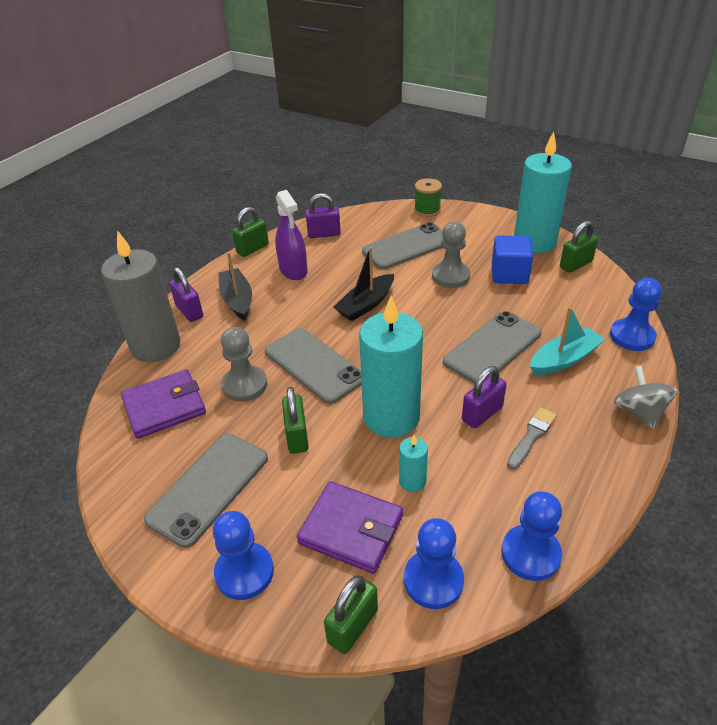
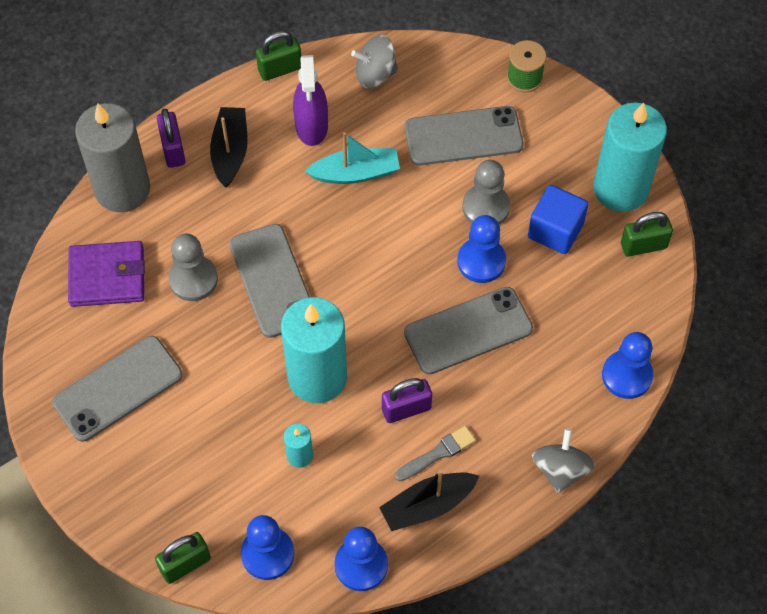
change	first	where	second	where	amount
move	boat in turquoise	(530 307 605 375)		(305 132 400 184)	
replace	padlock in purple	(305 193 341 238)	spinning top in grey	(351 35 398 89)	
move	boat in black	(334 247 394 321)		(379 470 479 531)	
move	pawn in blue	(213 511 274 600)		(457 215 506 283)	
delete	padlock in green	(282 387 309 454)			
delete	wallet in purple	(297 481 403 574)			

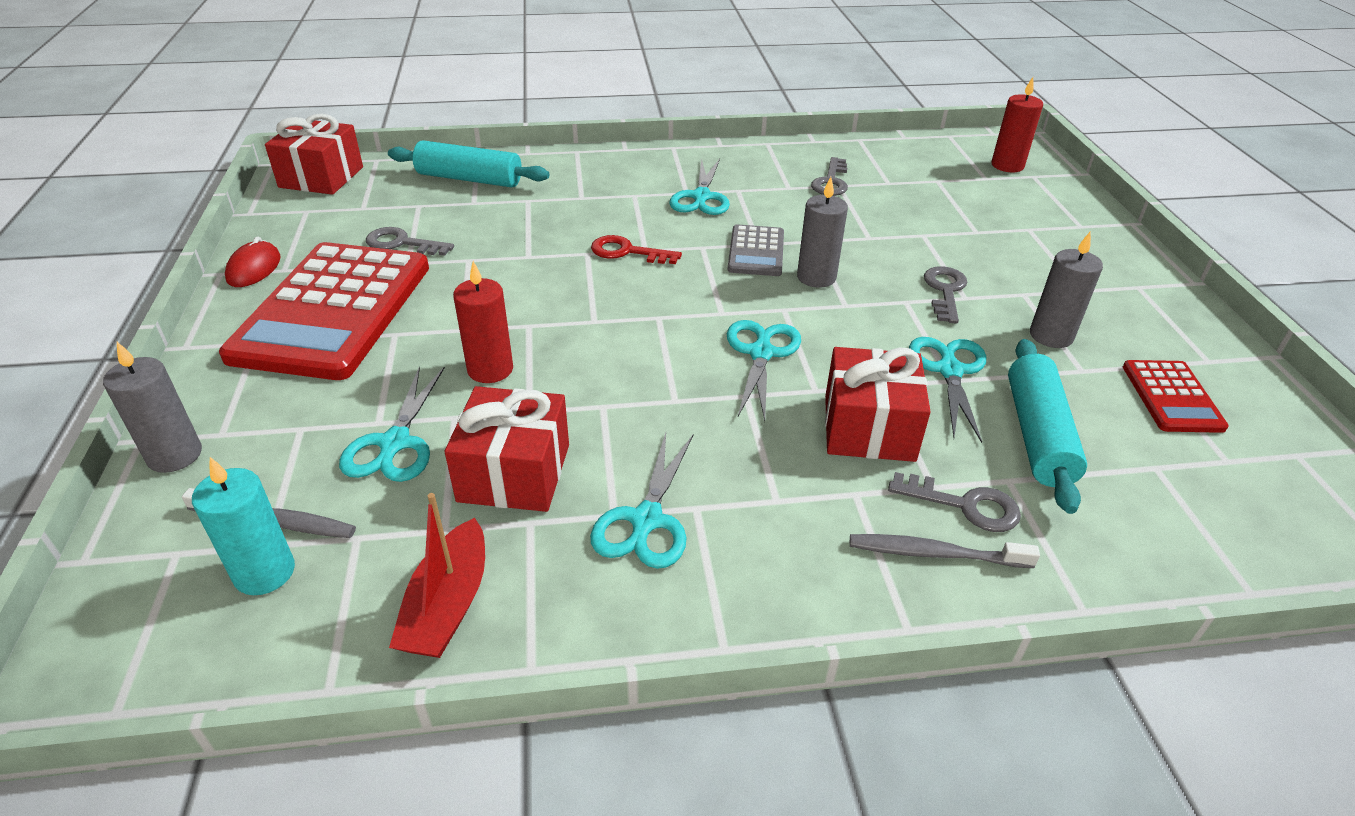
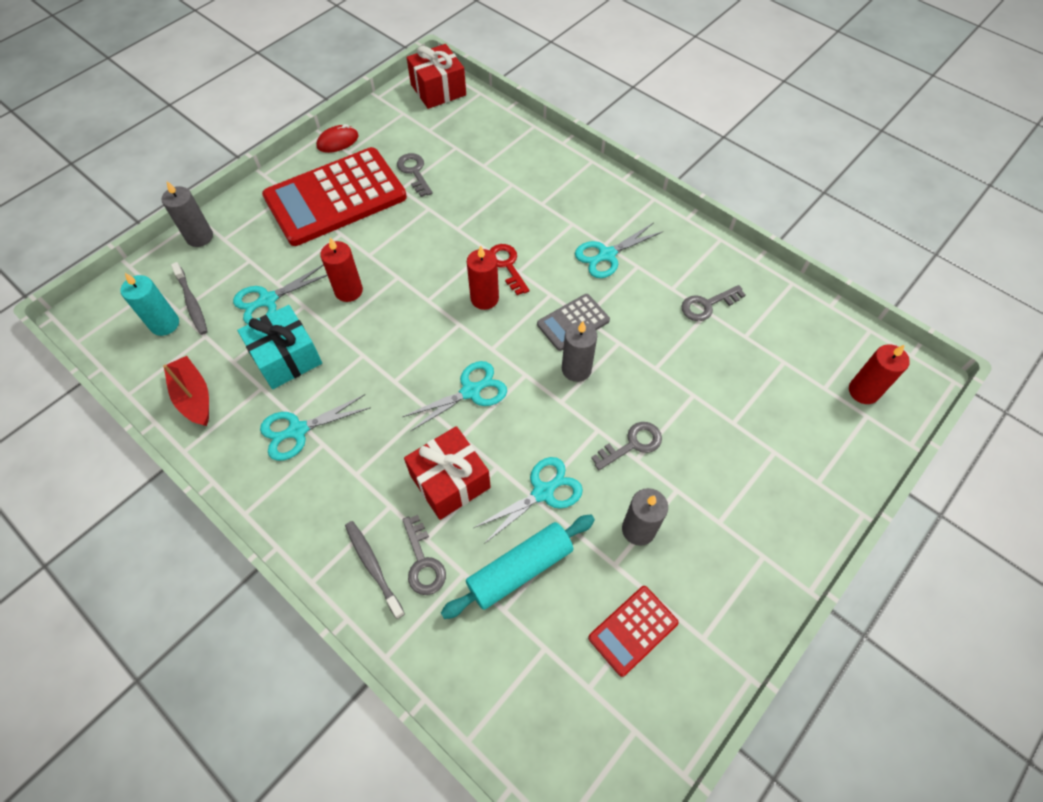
change	first	where	second	where	amount
rotate	boat in red	(389 493 485 658)		(163 356 209 426)	90 degrees clockwise
recolor	gift in red	(445 386 569 512)	gift in turquoise	(237 305 322 389)	
insert			candle in red	(467 246 499 310)	
delete	rolling pin in turquoise	(388 140 549 187)			

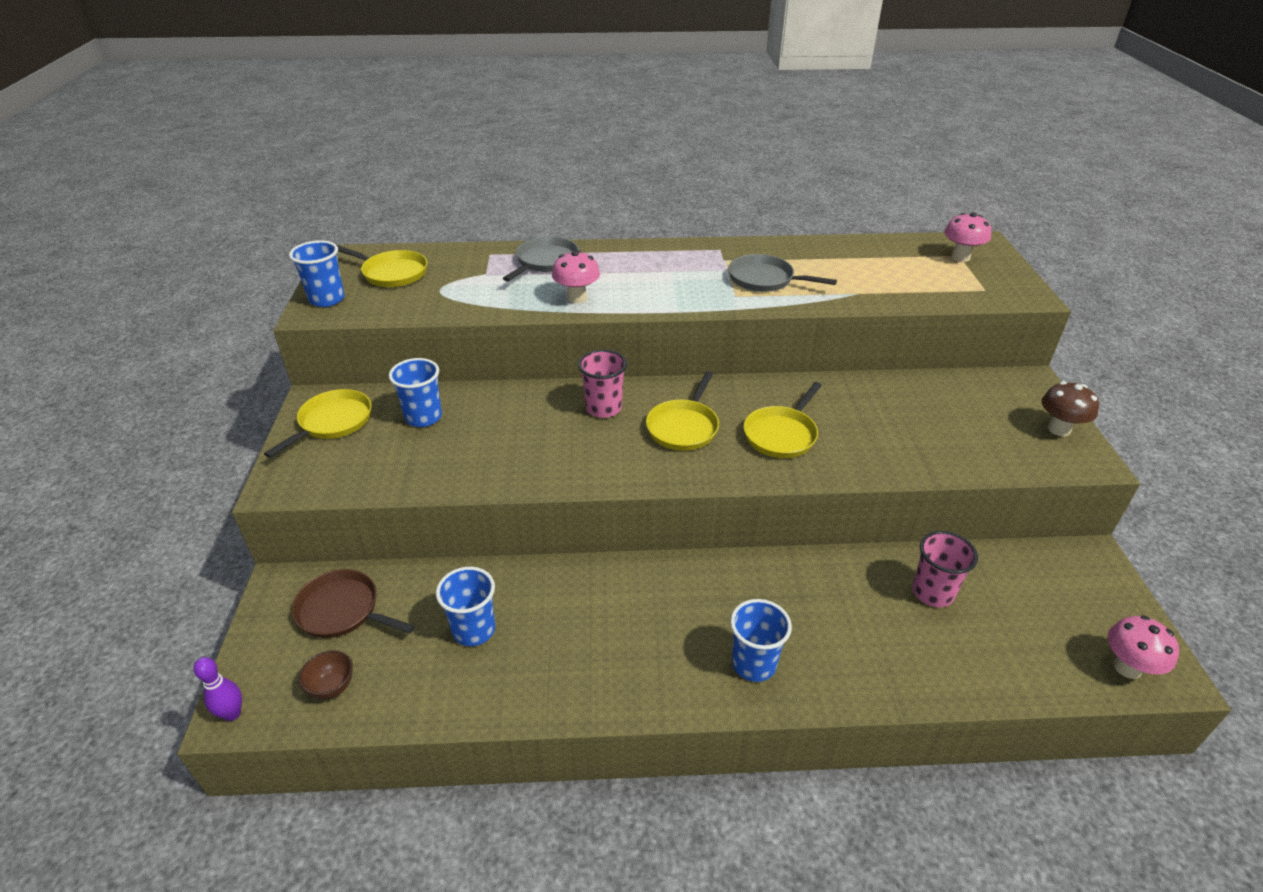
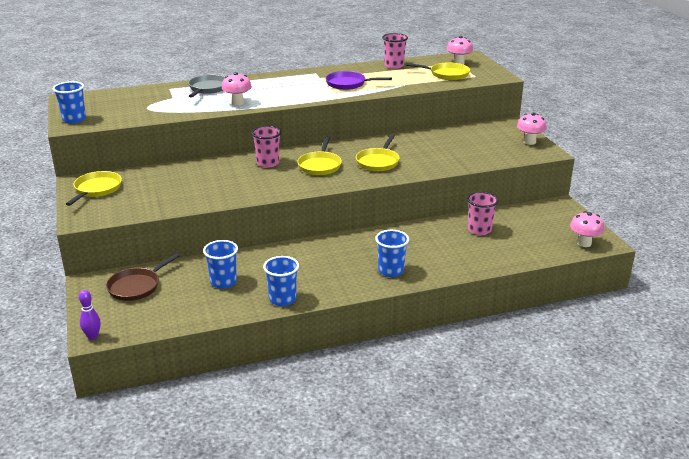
change	first	where	second	where	amount
rotate	pan in brown	(292 569 415 638)		(106 253 180 301)	60 degrees counterclockwise
move	cup in blue	(389 358 442 427)		(263 256 299 306)	
recolor	pan in grey	(728 254 837 292)	pan in purple	(325 71 392 90)	
insert			cup in pink	(382 33 408 69)	
move	pan in yellow	(337 245 427 287)		(405 62 470 80)	
recolor	mushroom in brown	(1042 381 1099 436)	mushroom in pink	(517 113 547 145)	
delete	bowl in brown	(299 650 353 699)			

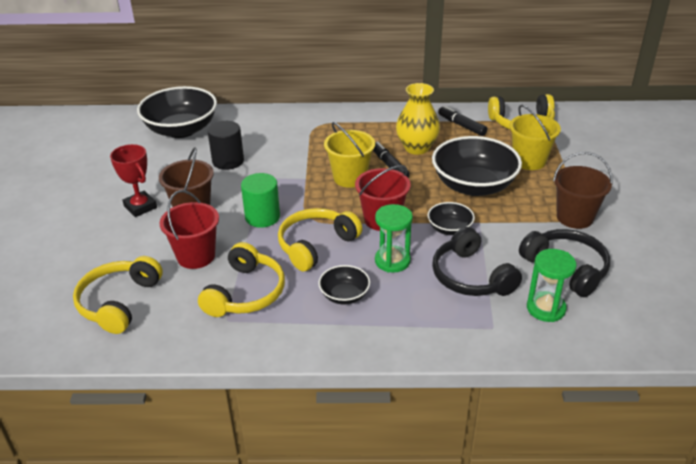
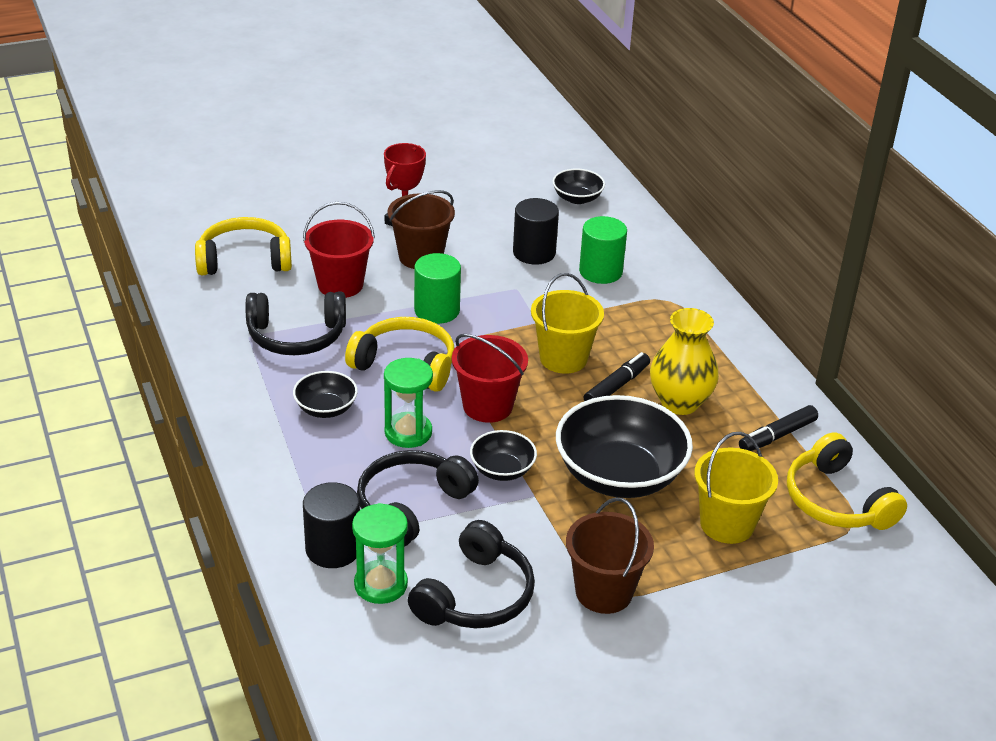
change	first	where	second	where	amount
recolor	headphones in yellow	(198 242 285 317)	headphones in black	(246 292 346 355)	
insert			cylinder in black	(303 482 360 568)	
resize	bowl in black	(137 86 217 138)		(552 169 605 204)	x0.49
insert			cylinder in green	(579 216 627 284)	
rotate	marker in black	(438 106 487 136)		(739 405 818 451)	150 degrees counterclockwise

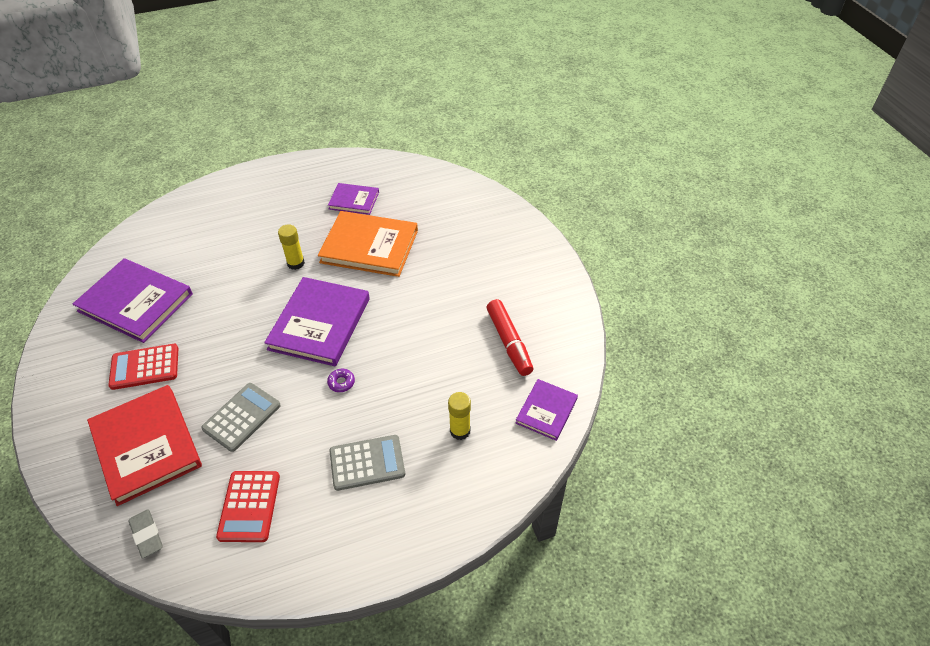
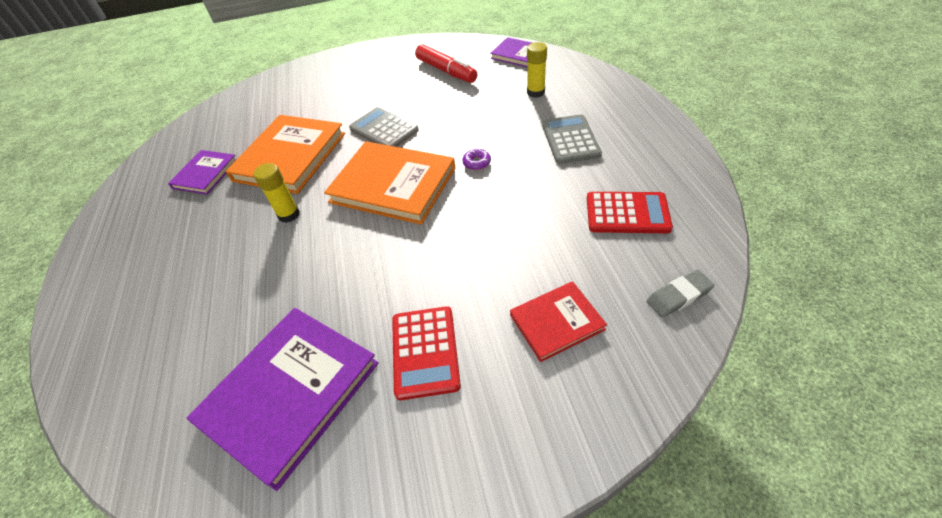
change	first	where	second	where	amount
recolor	book in purple	(264 277 370 367)	book in orange	(324 141 455 225)	
move	calculator in grey	(201 383 281 452)		(349 107 419 147)	
rotate	marker in red	(487 299 533 376)		(415 44 477 83)	60 degrees clockwise
resize	book in red	(87 385 202 506)		(510 281 607 362)	x0.55

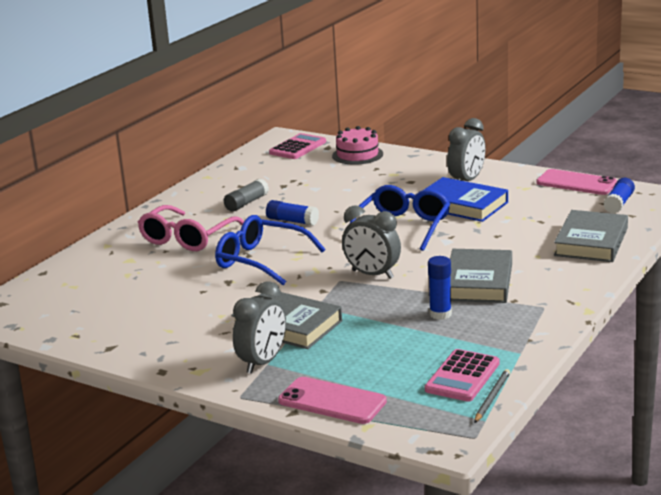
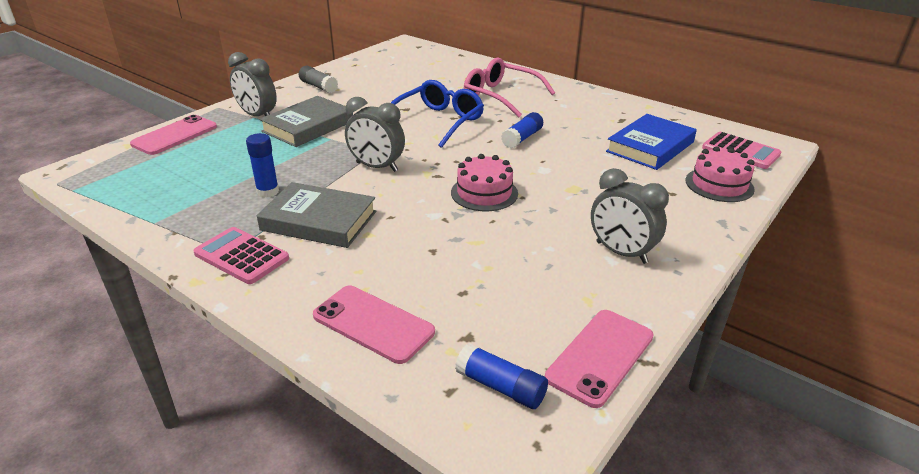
change	first	where	second	where	amount
move	calculator in pink	(425 349 500 402)		(193 227 289 284)	
move	glue stick in grey	(224 178 269 212)		(299 66 338 93)	
replace	book in grey	(554 210 628 262)	phone in pink	(313 286 435 364)	
rotate	clock in grey	(342 205 401 279)		(345 97 405 172)	105 degrees counterclockwise
replace	glasses in blue	(350 185 450 251)	cake in pink	(451 154 518 211)	
move	book in blue	(424 177 508 222)		(606 114 697 170)	
delete	pencil in grey	(474 369 510 423)			

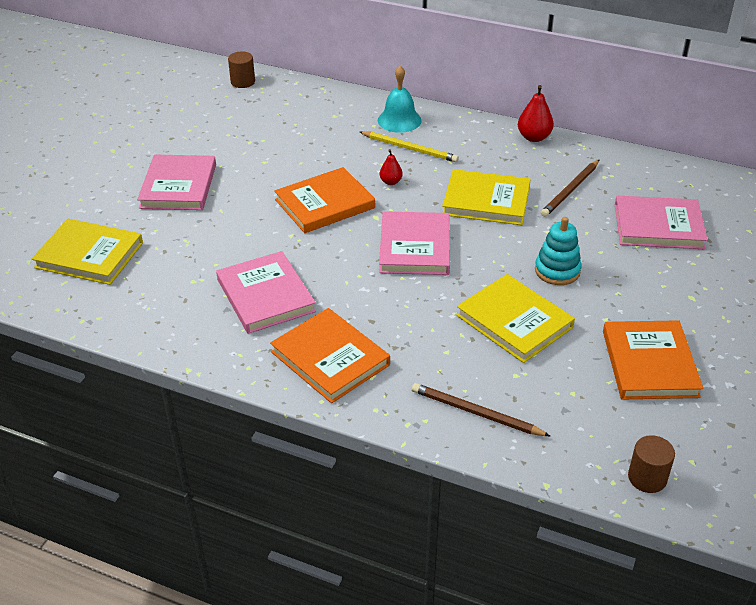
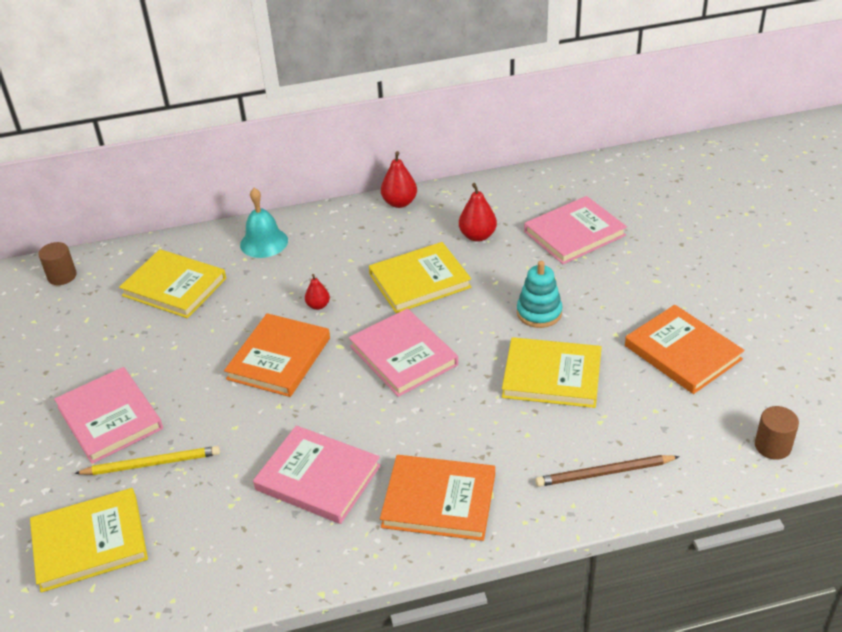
change	first	where	second	where	amount
move	pencil in yellow	(360 131 459 162)		(74 446 220 475)	
insert			book in yellow	(119 249 226 318)	
replace	pencil in brown	(541 160 599 217)	pear in red	(459 183 497 242)	

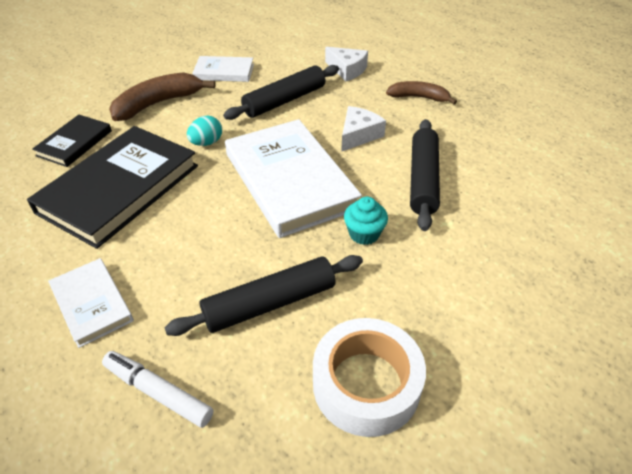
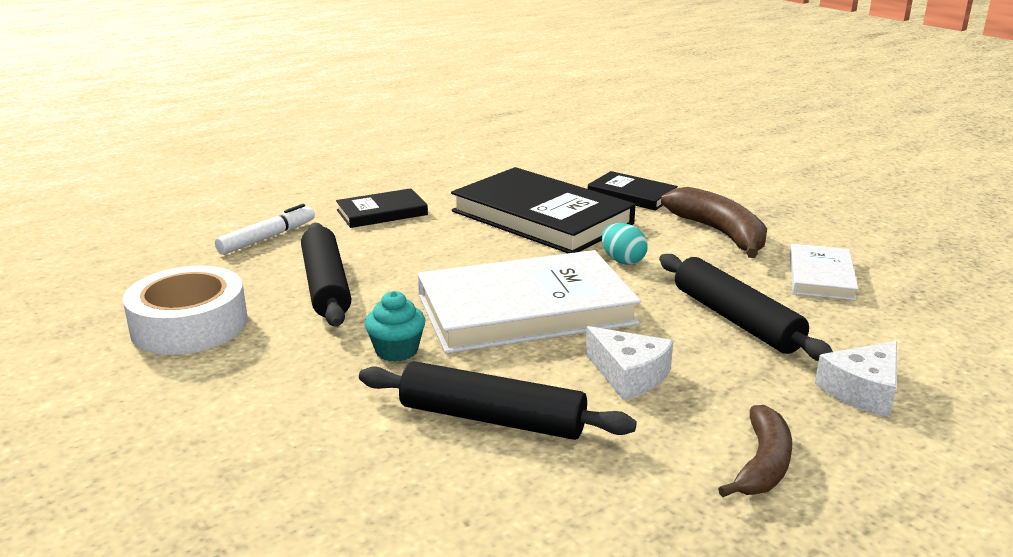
change	first	where	second	where	amount
recolor	book in white	(48 258 134 348)	book in black	(336 188 428 228)	

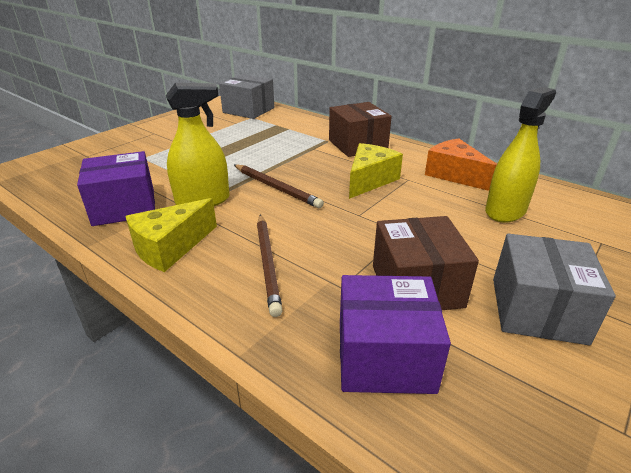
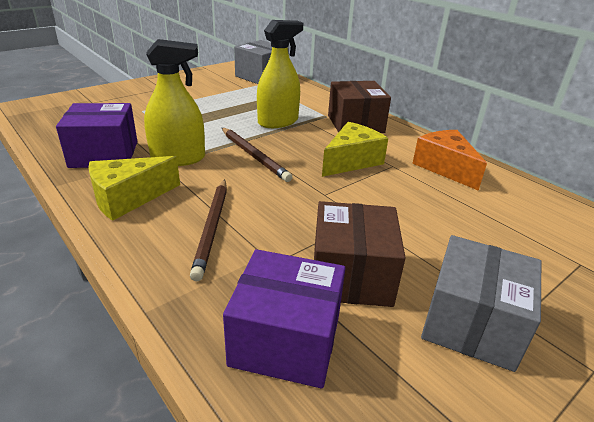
change	first	where	second	where	amount
move	spray bottle in yellow	(485 87 556 223)		(257 20 303 128)	

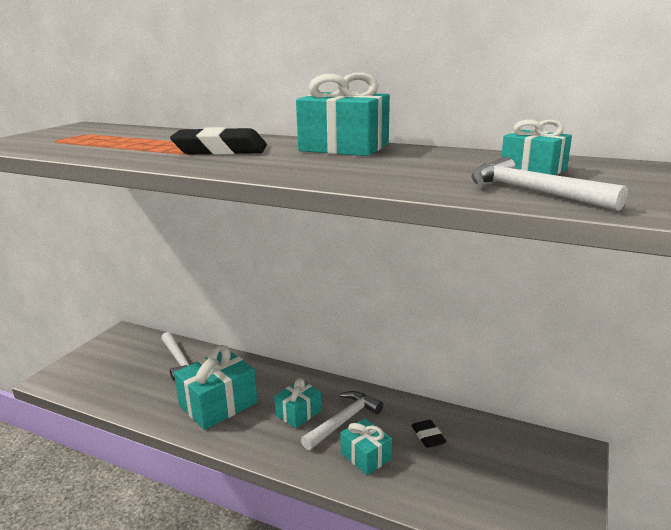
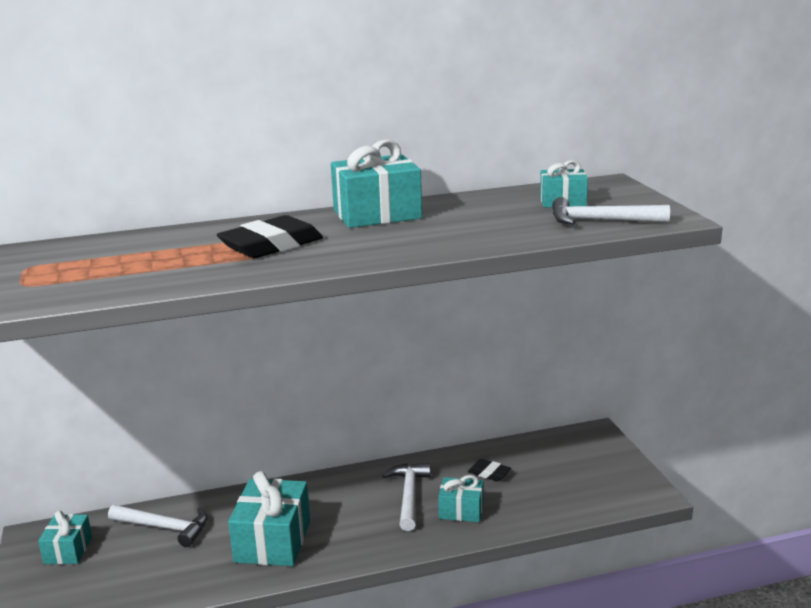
change	first	where	second	where	amount
move	gift in turquoise	(274 378 322 428)		(38 511 92 564)	

